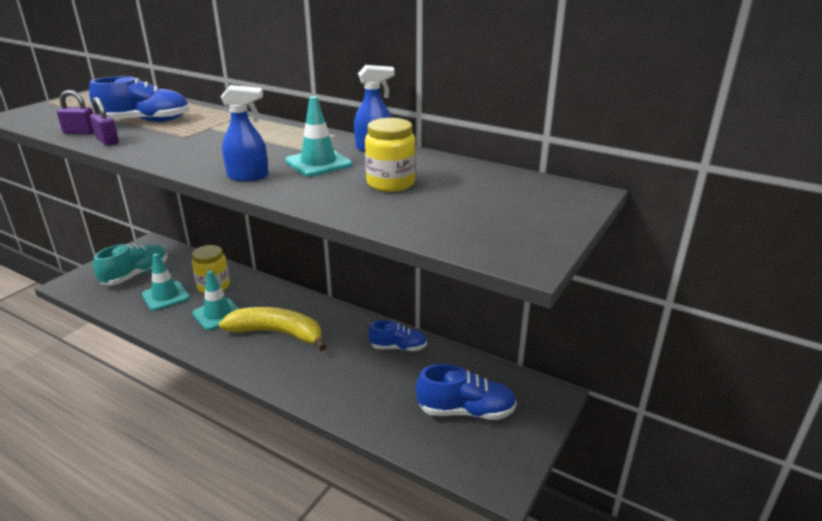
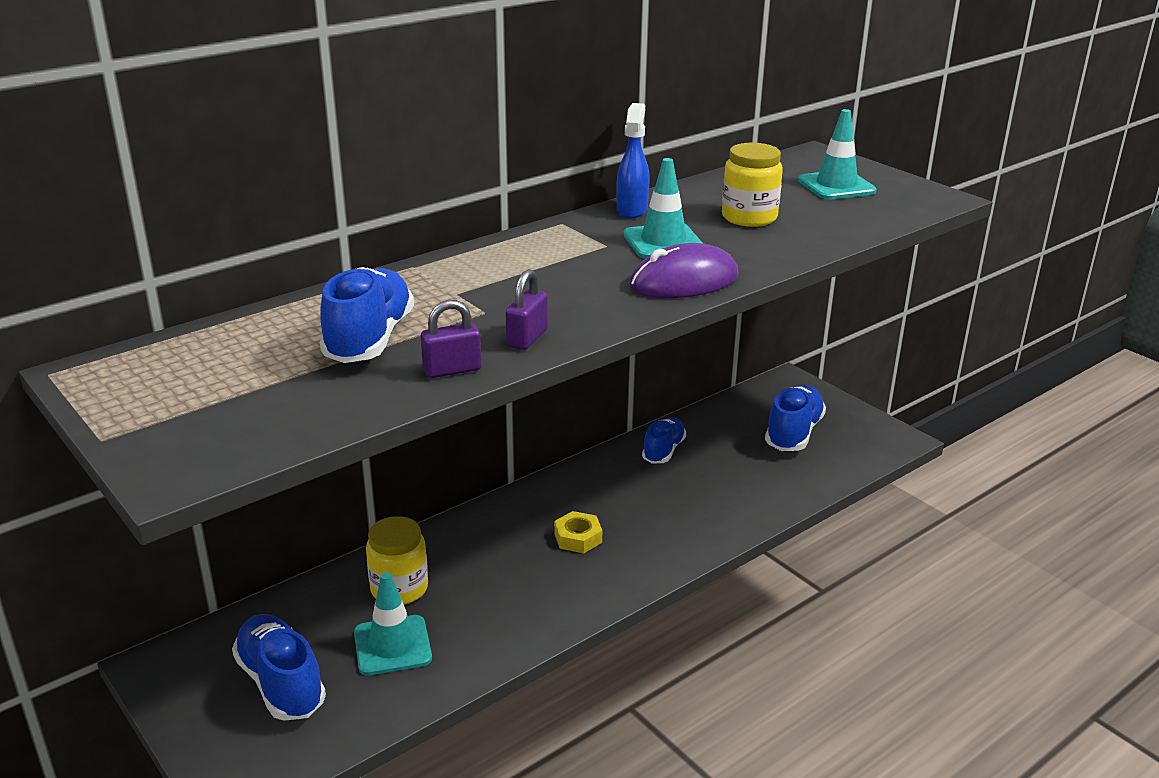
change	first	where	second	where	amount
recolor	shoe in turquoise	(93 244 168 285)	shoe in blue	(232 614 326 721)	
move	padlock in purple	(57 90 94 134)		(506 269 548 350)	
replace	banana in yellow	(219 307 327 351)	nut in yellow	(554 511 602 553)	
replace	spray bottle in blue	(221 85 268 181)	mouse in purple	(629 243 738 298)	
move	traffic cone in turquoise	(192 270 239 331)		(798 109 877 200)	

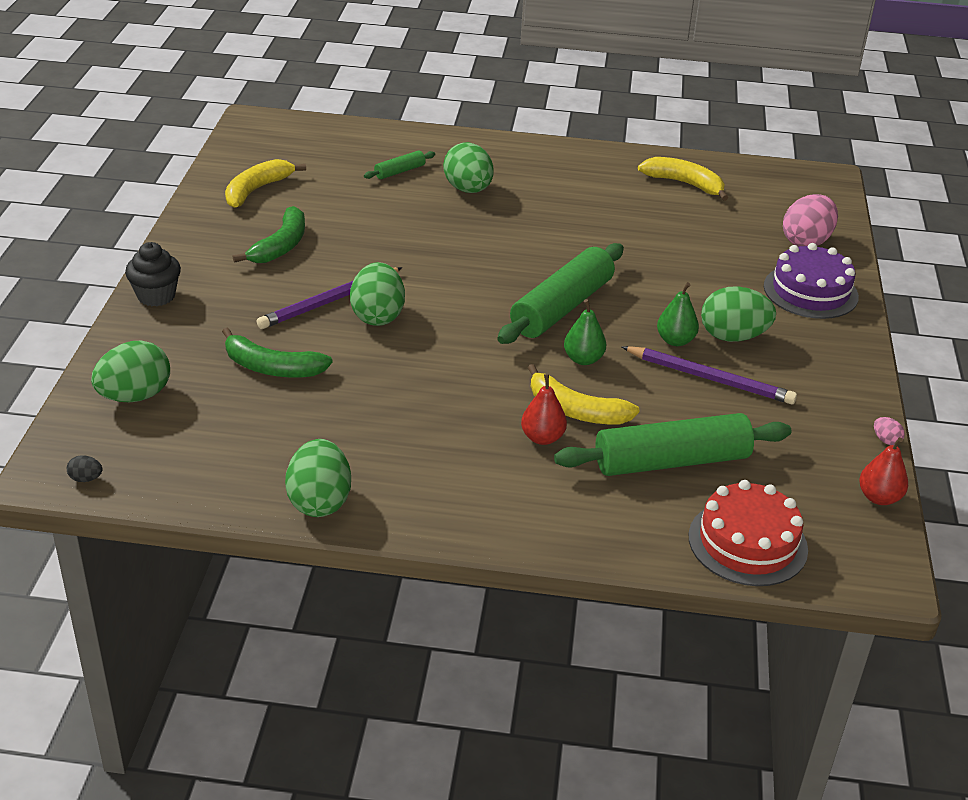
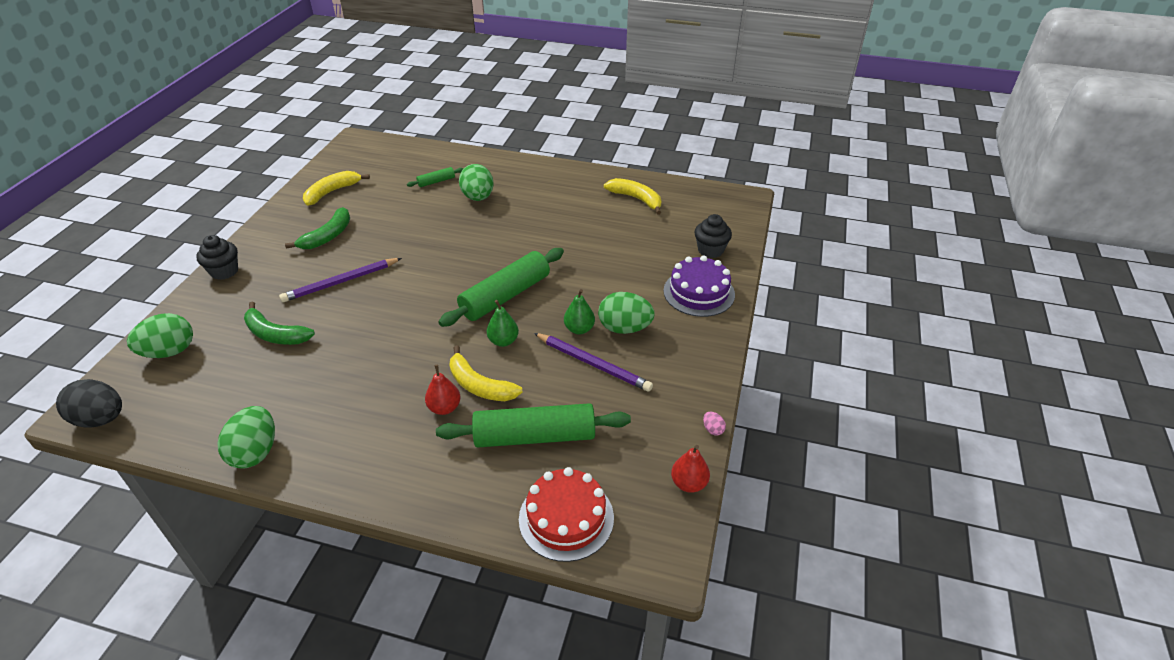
change	first	where	second	where	amount
resize	egg in black	(67 455 103 482)		(56 379 122 428)	x2.40
replace	egg in pink	(783 194 838 247)	cupcake in black	(695 214 732 258)	
delete	egg in green	(350 262 405 326)			

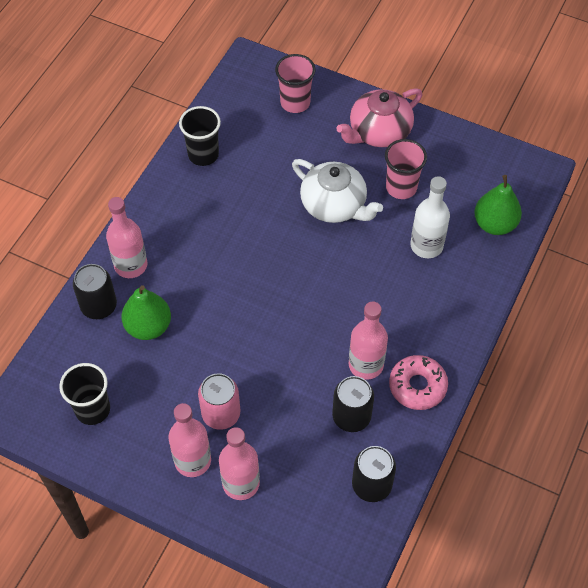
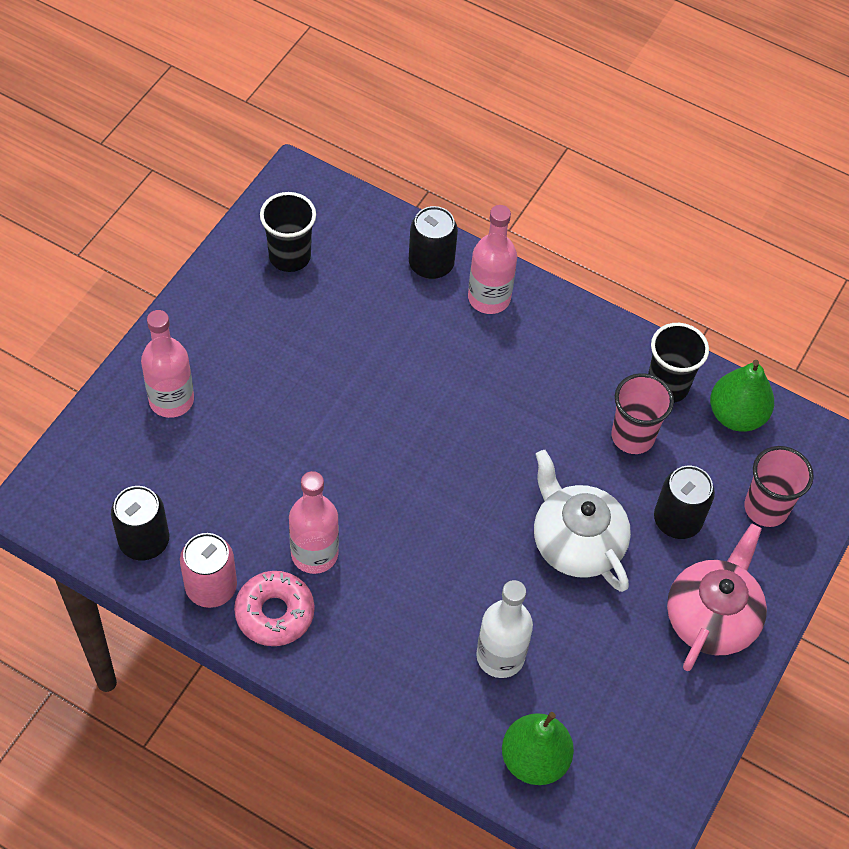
change	first	where	second	where	amount
move	can in pink	(198 373 241 430)		(180 533 237 608)	
rotate	teapot in white	(292 159 383 223)		(534 450 631 592)	105 degrees clockwise
move	cup in pink	(385 139 427 199)		(611 373 674 454)	
move	can in black	(332 376 374 432)		(654 466 715 539)	
rotate	teapot in pink	(336 88 422 147)		(667 523 767 671)	60 degrees clockwise
move	pear in green	(122 285 171 340)		(710 360 774 432)	
delete	bottle in pink	(168 403 211 477)			

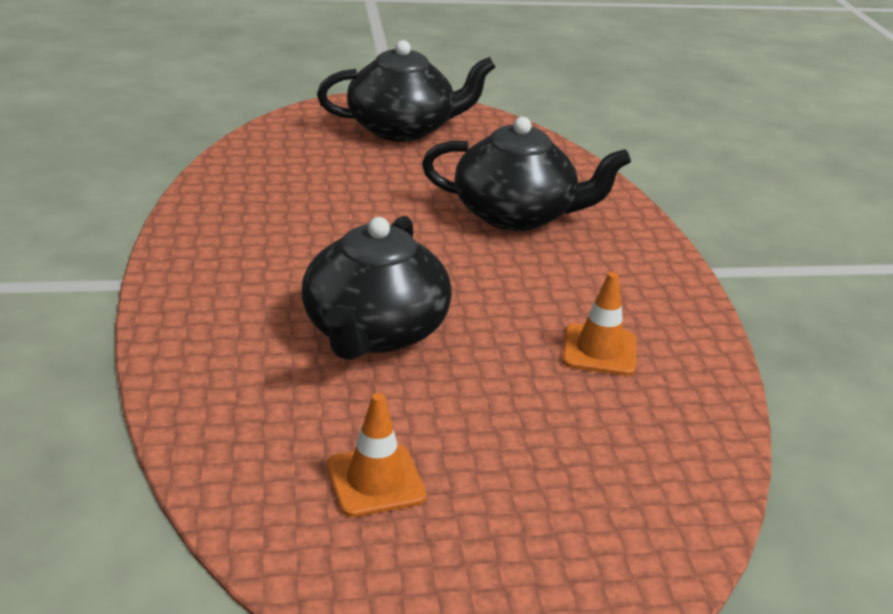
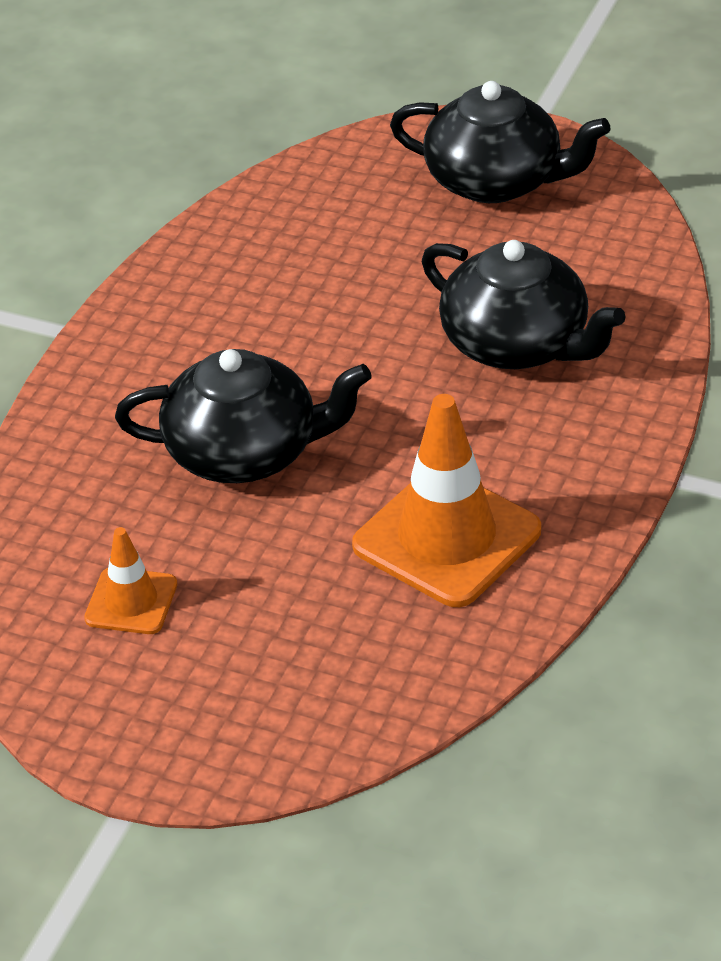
change	first	where	second	where	amount
rotate	teapot in black	(302 216 452 360)		(115 349 371 483)	135 degrees counterclockwise
resize	traffic cone in orange	(563 272 636 376)		(352 394 541 607)	x1.88

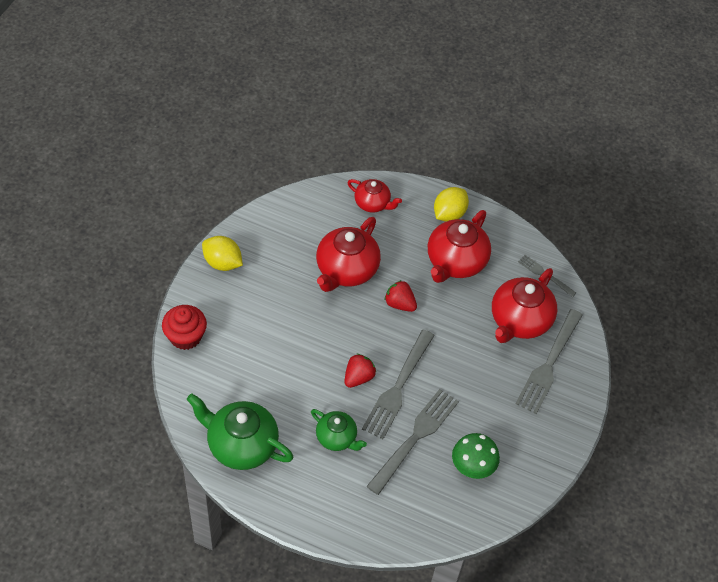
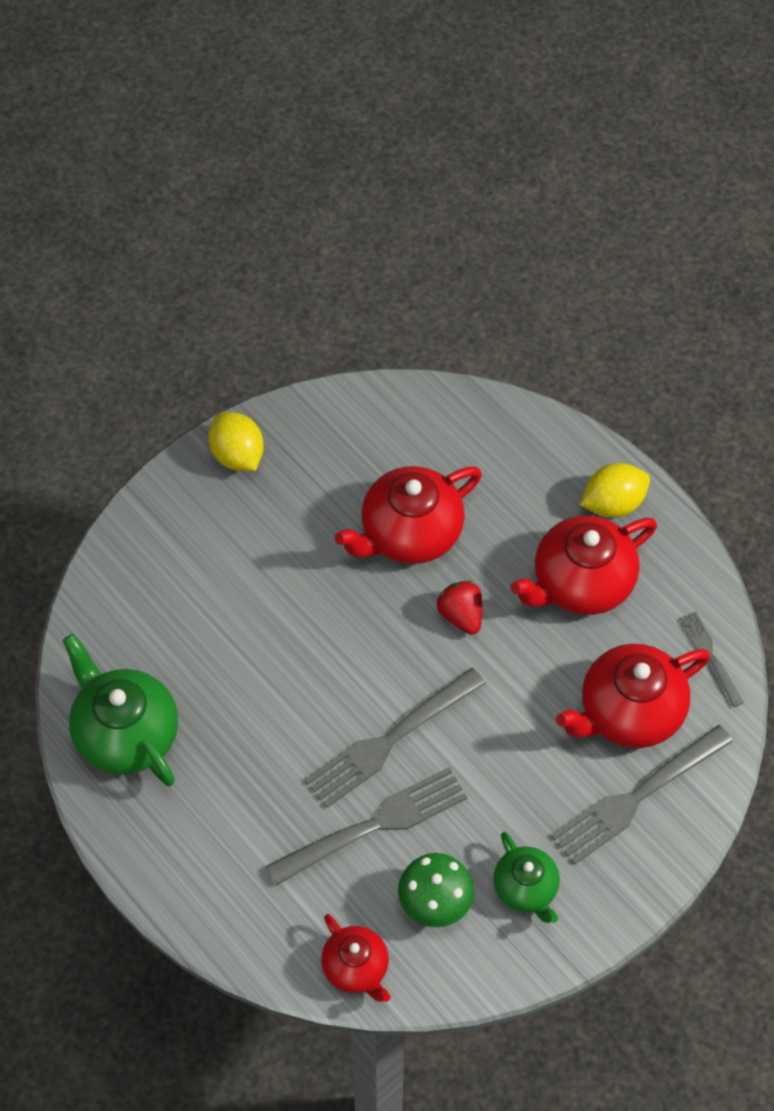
change	first	where	second	where	amount
move	teapot in red	(347 179 402 213)		(321 914 390 1002)	
move	teapot in green	(311 409 367 451)		(493 832 560 923)	
delete	cupcake in red	(162 305 207 350)			
delete	strawberry in red	(344 354 376 388)			

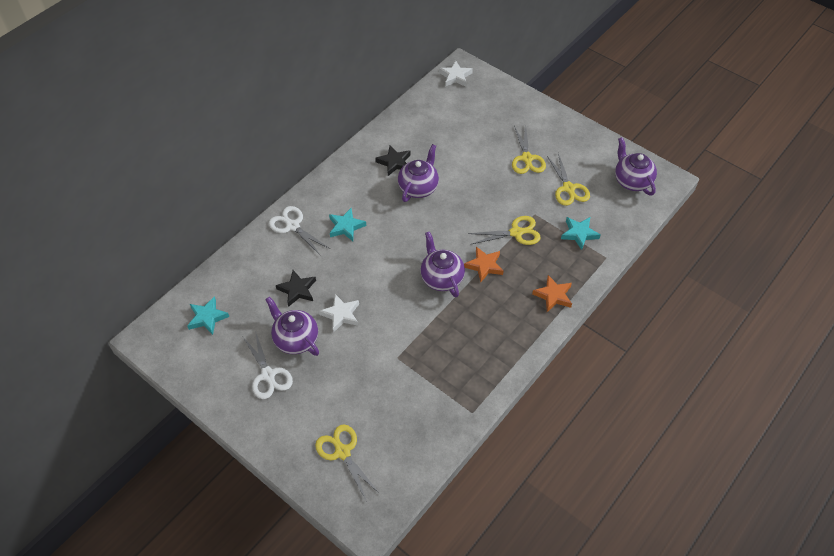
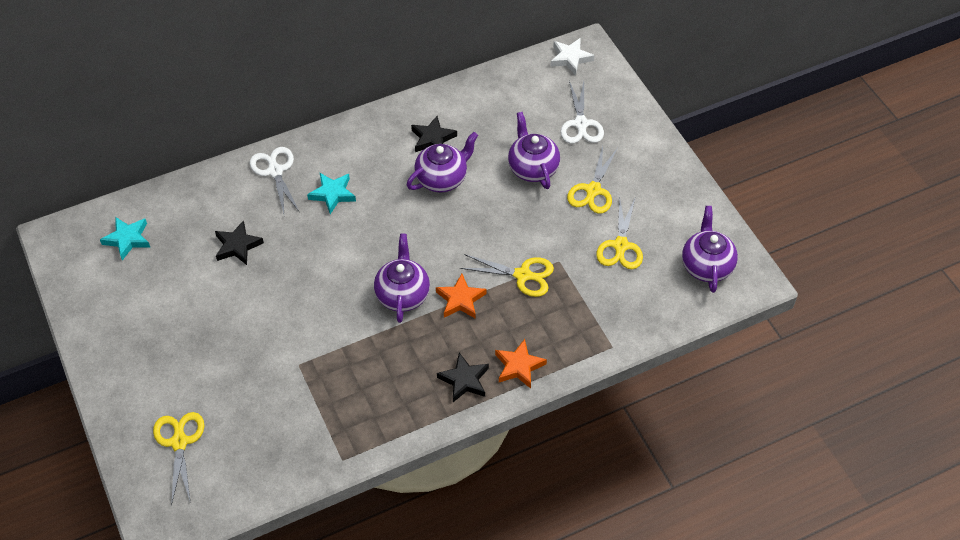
change	first	where	second	where	amount
insert			star in black	(437 353 489 402)	
move	teapot in purple	(265 296 319 356)		(508 112 560 189)	
move	scissors in white	(243 331 293 399)		(560 81 604 144)	
delete	star in white	(319 294 359 333)			
delete	star in turquoise	(561 217 601 250)			

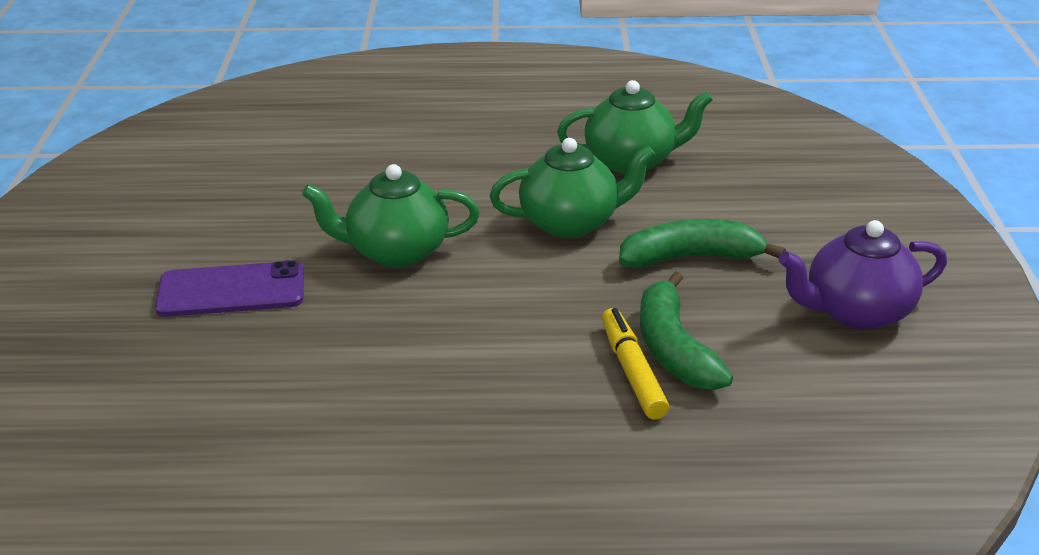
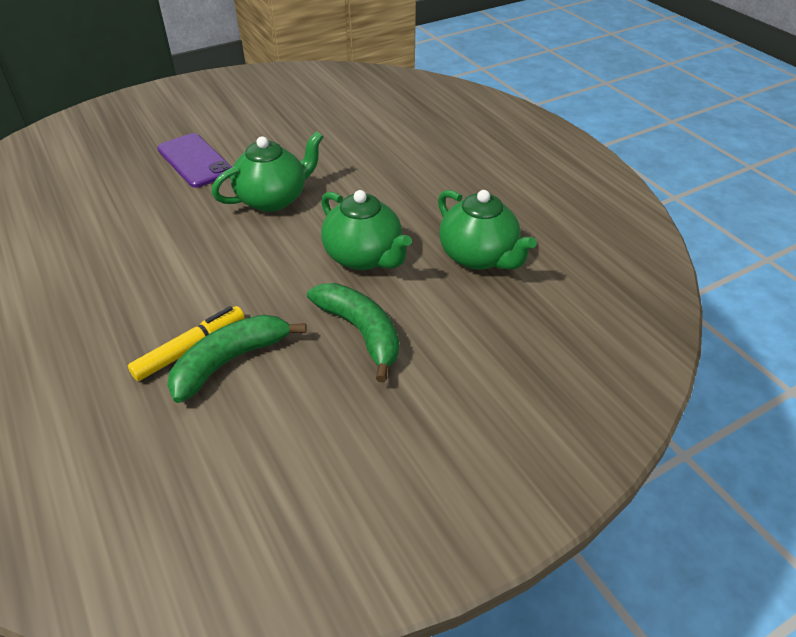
change	first	where	second	where	amount
rotate	teapot in green	(302 164 480 267)		(212 131 323 212)	90 degrees clockwise
delete	teapot in purple	(779 220 947 330)			

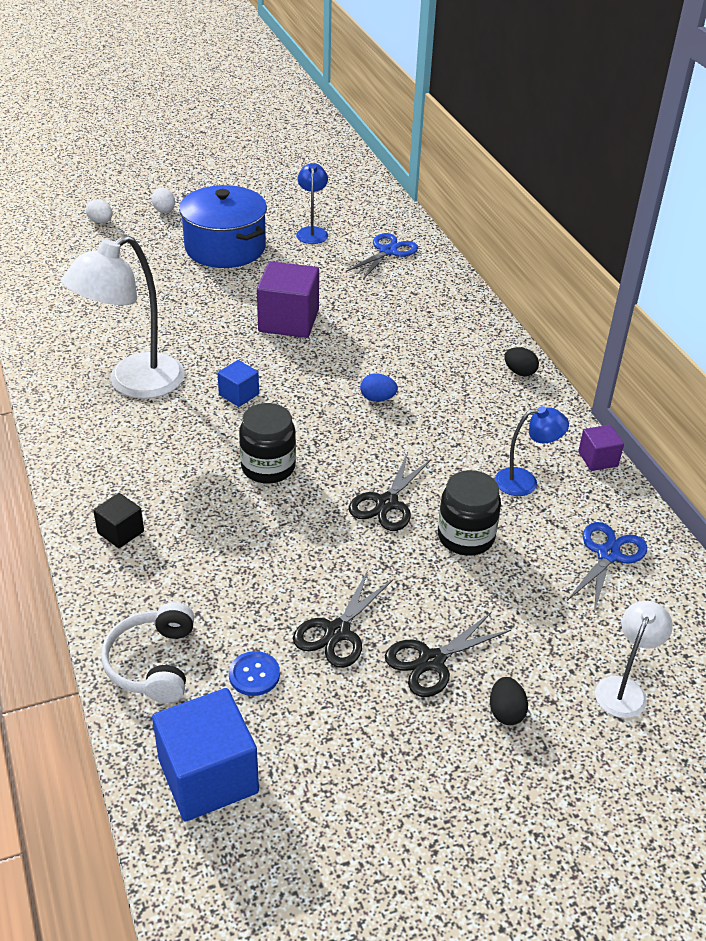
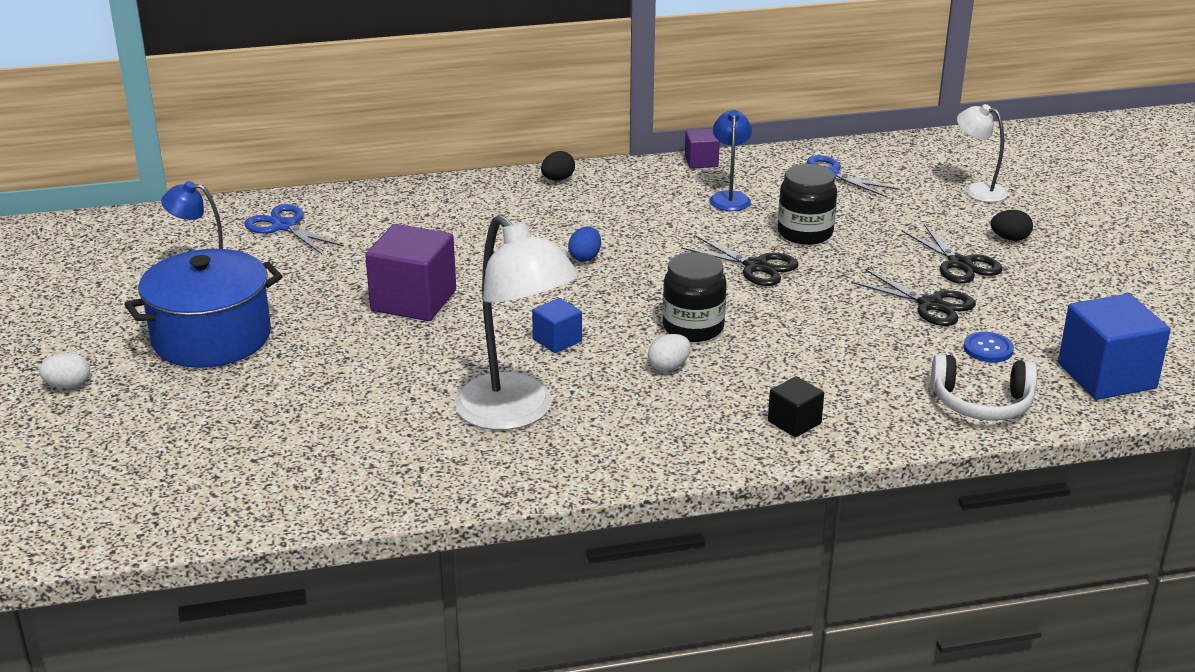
change	first	where	second	where	amount
move	egg in white	(86 199 113 223)		(648 334 691 372)	

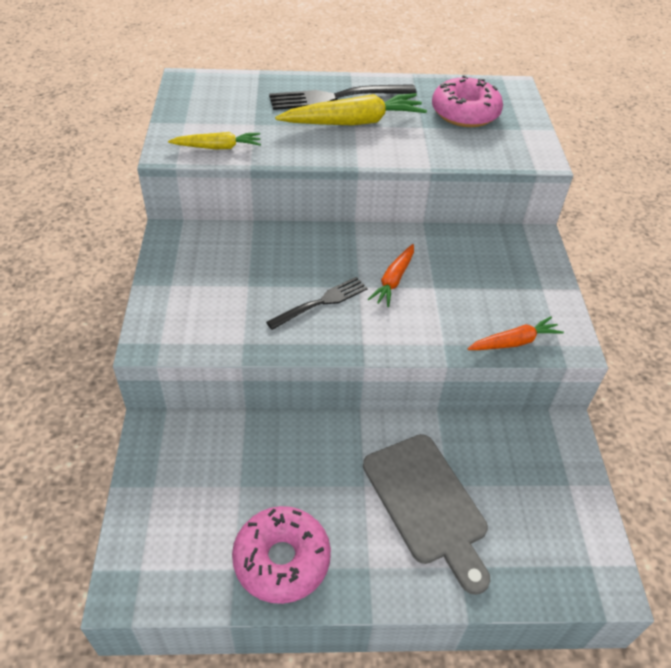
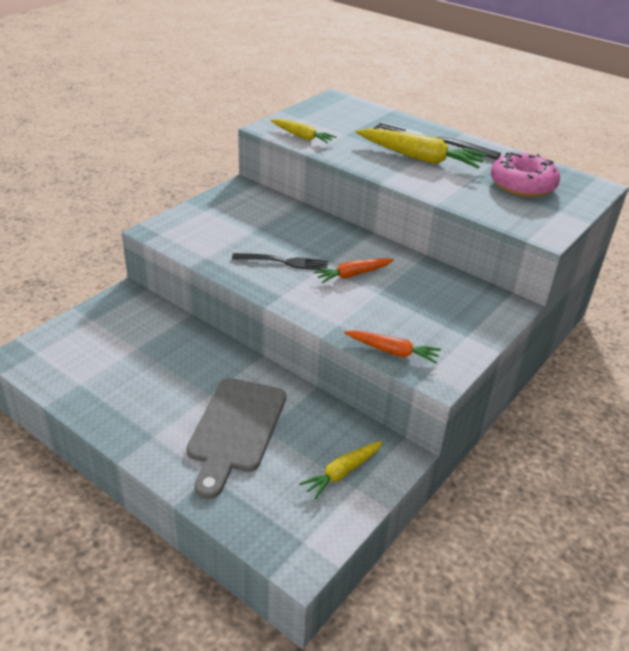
change	first	where	second	where	amount
insert			carrot in yellow	(299 441 383 500)	
delete	donut in pink	(232 506 331 604)			

